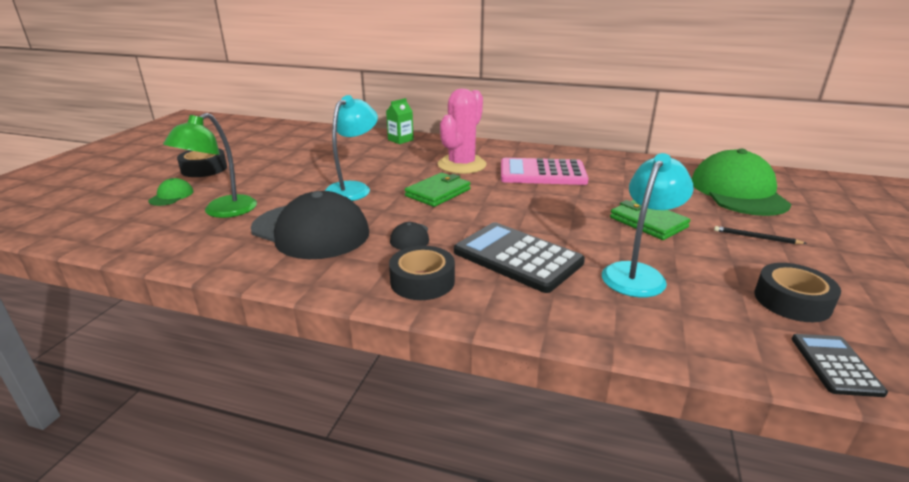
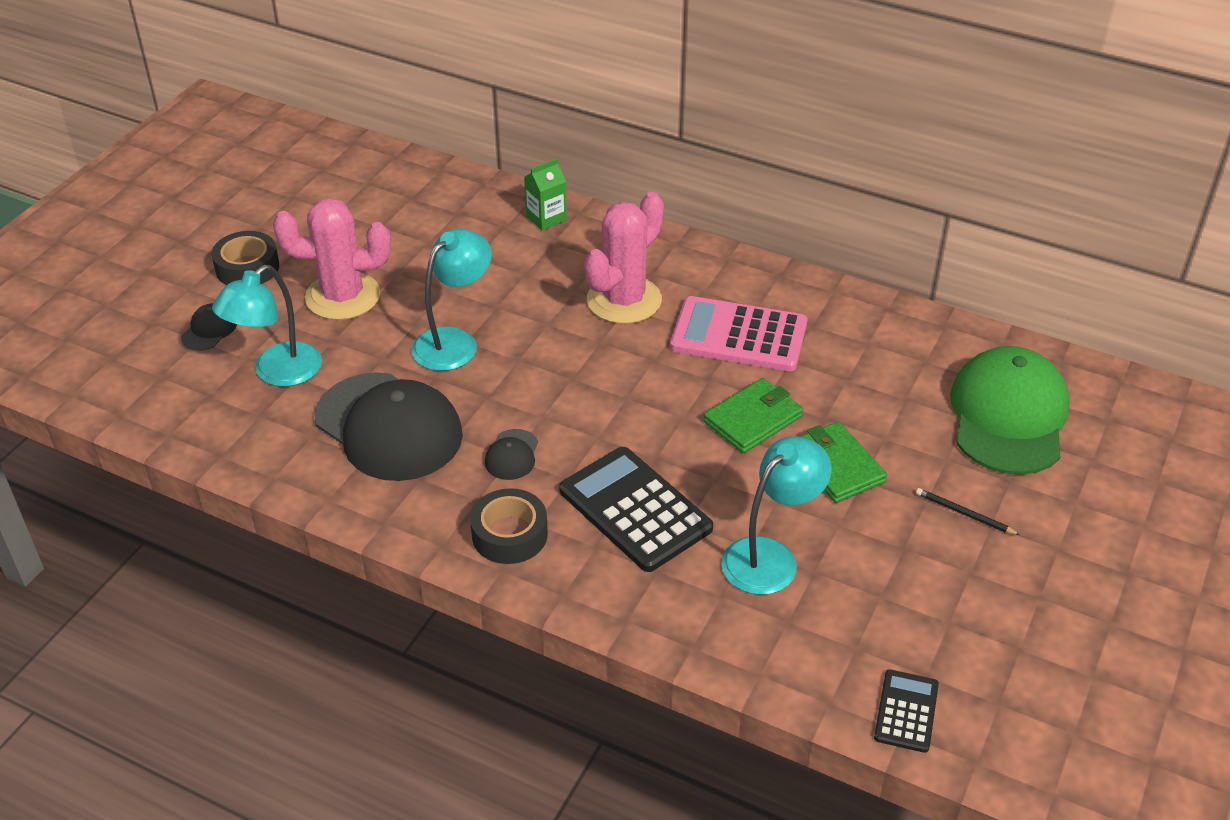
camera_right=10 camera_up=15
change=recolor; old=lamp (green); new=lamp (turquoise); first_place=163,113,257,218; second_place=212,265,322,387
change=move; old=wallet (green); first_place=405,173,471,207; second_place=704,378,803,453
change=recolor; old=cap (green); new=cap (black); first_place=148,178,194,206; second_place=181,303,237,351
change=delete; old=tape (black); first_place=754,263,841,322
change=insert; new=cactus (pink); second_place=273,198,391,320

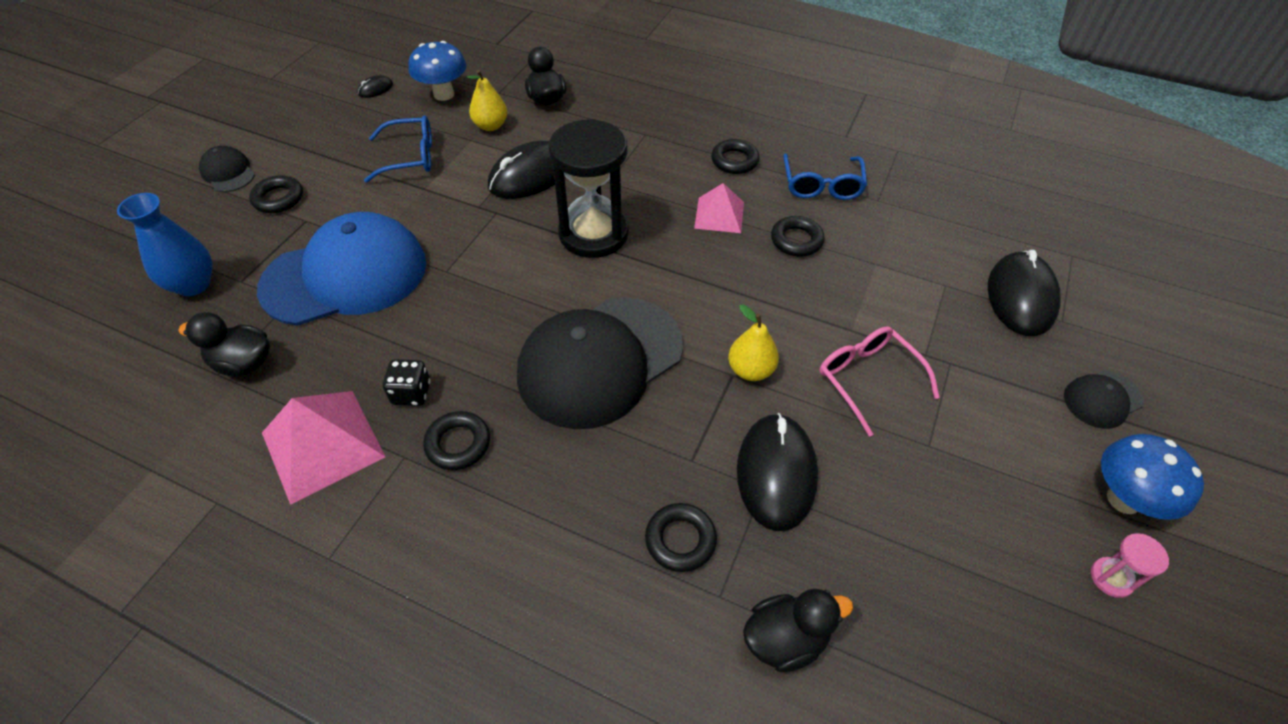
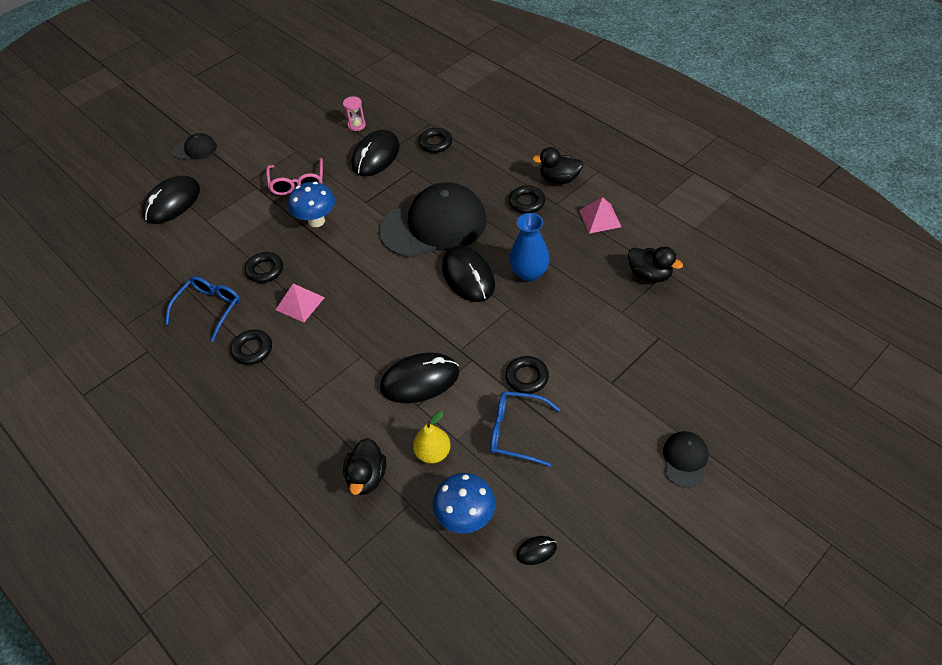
camera_right=-155 camera_up=0
change=delete; old=hourglass (black); first_place=548,119,629,258
change=rotate; old=cap (black); first_place=199,146,255,192; second_place=663,431,709,488; degrees=-150
change=move; old=ring (black); first_place=249,175,303,213; second_place=505,356,549,394
change=move; old=vase (blue); first_place=117,193,213,296; second_place=509,213,550,282
change=delete; old=cap (blue); first_place=257,212,426,326
change=delete; old=pear (yellow); first_place=728,305,779,381
change=delete; old=dice (black); first_place=383,359,431,406
change=resize; old=pyramid (pink); first_place=262,391,386,505; second_place=579,197,621,234; factor=0.62
change=move; old=mushroom (blue); first_place=1101,434,1204,520; second_place=288,182,335,227
change=move; old=hourglass (pink); first_place=1091,533,1169,598; second_place=343,96,366,131
change=move; old=duck (black); first_place=743,589,853,672; second_place=532,147,583,184
change=insert; new=mouse (black); second_place=442,246,495,302

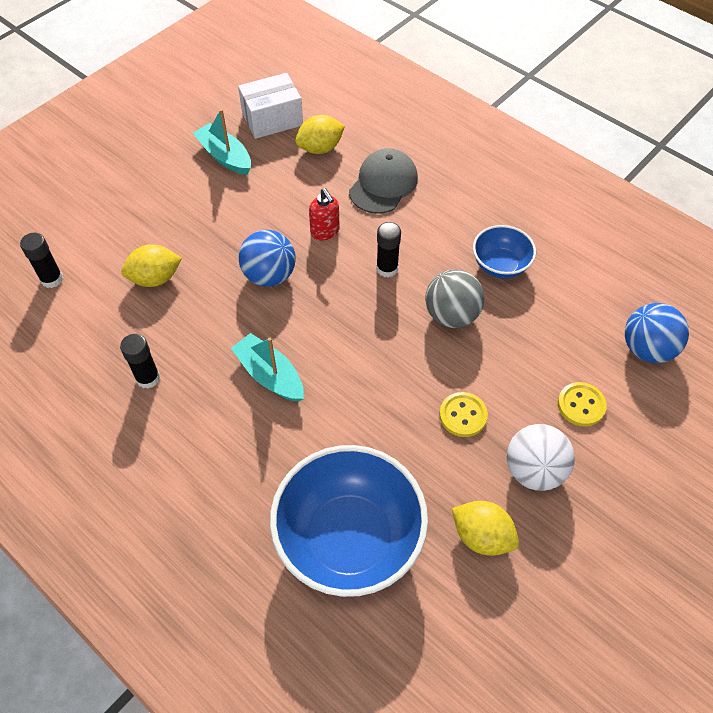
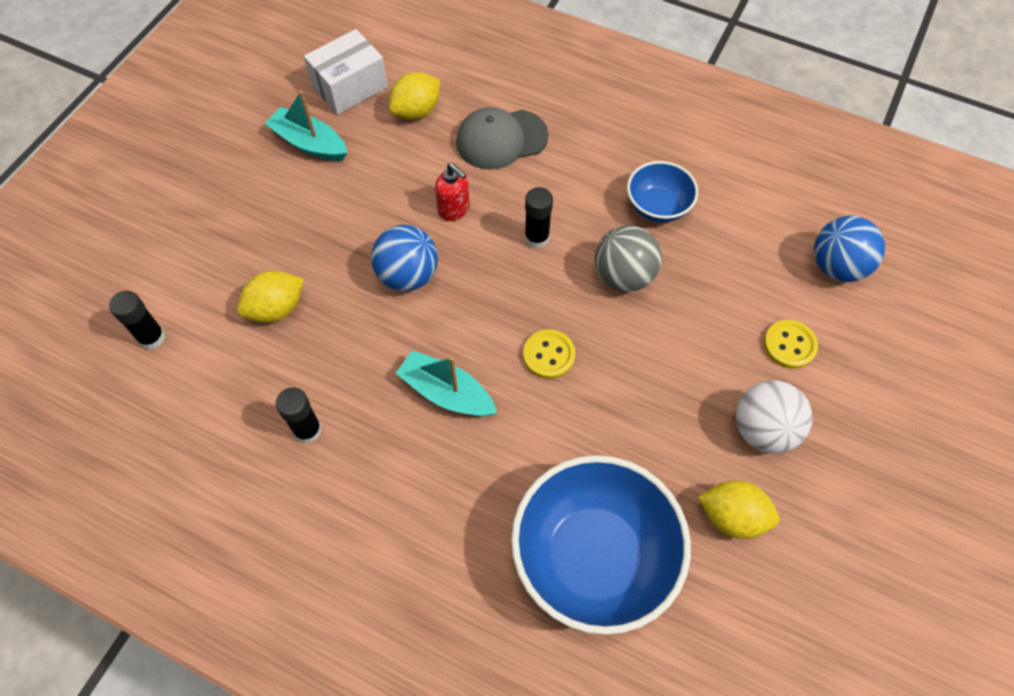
camera_right=-15 camera_up=5
change=rotate; old=cap (grey); first_place=349,148,418,214; second_place=456,107,548,170; degrees=-120
change=move; old=button (yellow); first_place=439,392,488,437; second_place=523,329,575,379

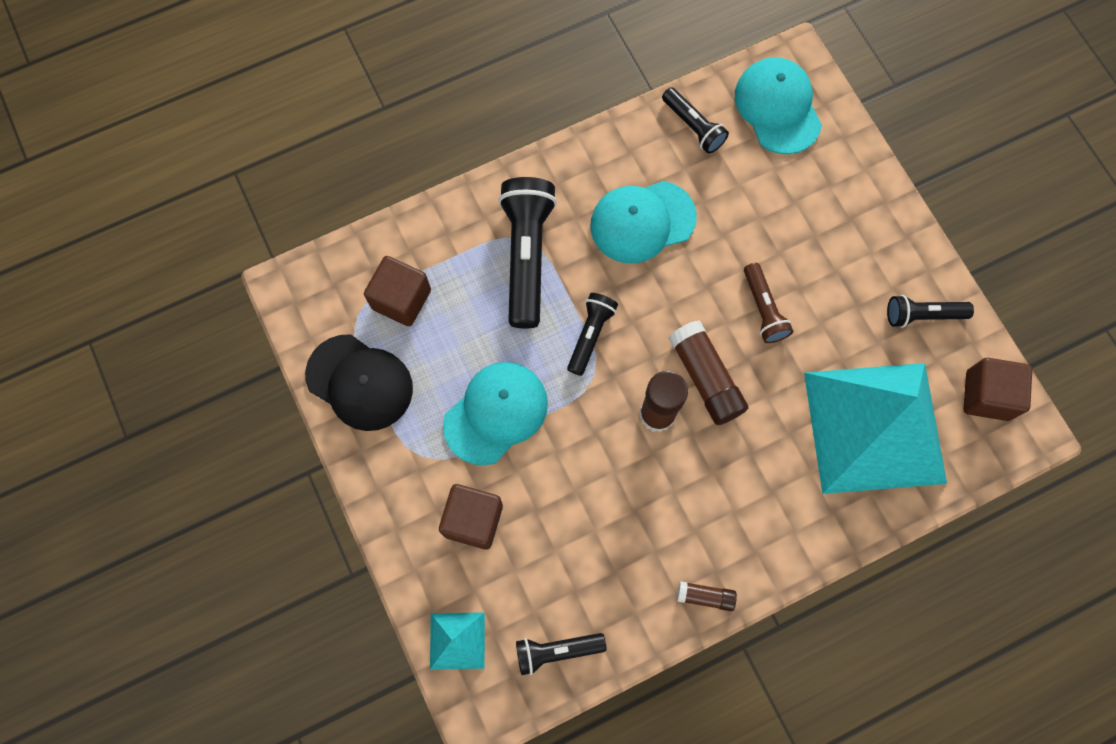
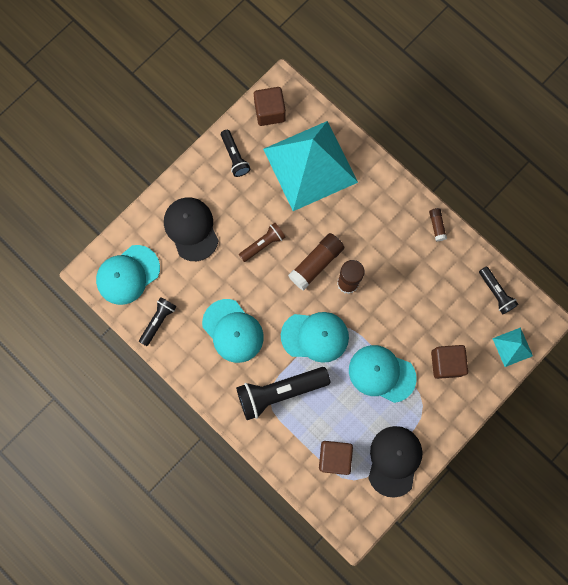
camera_right=-110 camera_up=5
change=replace; old=flashlight (black); new=cap (turquoise); first_place=567,293,618,376; second_place=281,312,349,363
change=insert; new=cap (black); second_place=164,197,219,261

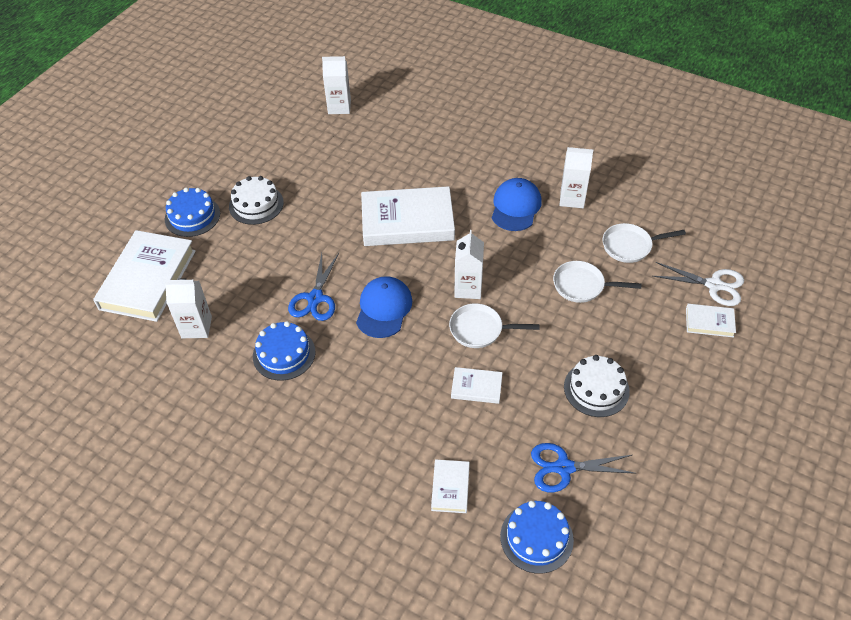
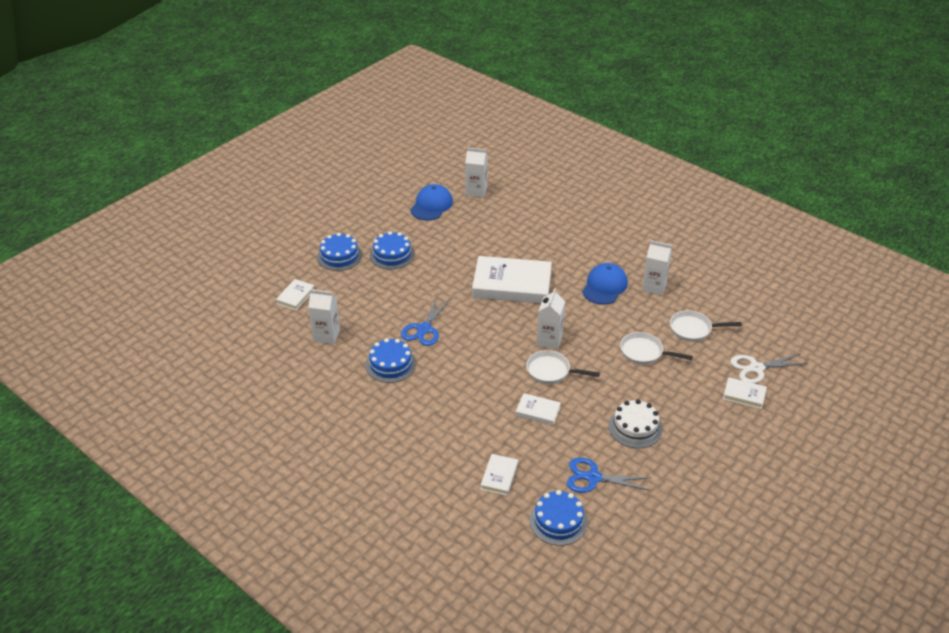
camera_right=10 camera_up=-10
change=recolor; old=cake (white); new=cake (blue); first_place=229,176,284,225; second_place=370,231,415,269
change=resize; old=book (white); first_place=93,230,196,322; second_place=276,279,315,311; factor=0.46
change=rotate; old=scissors (white); first_place=653,262,744,306; second_place=730,353,808,384; degrees=135
change=move; old=cap (blue); first_place=356,276,412,338; second_place=410,184,453,220

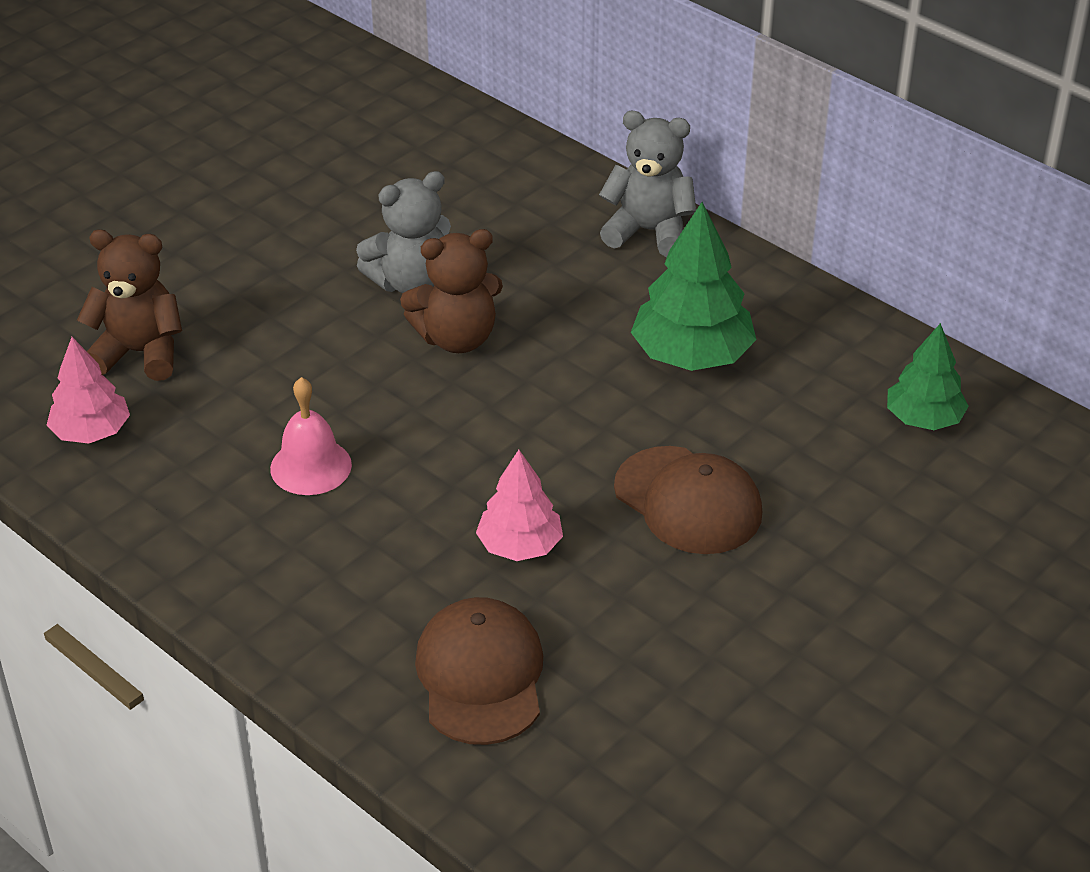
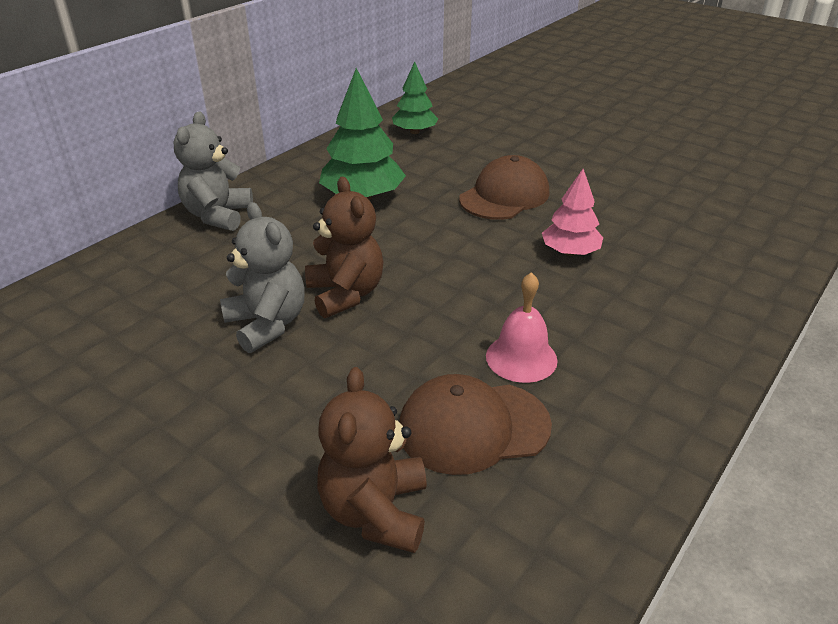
camera_right=-95 camera_up=-5
change=delete; old=tree (pink); first_place=47,337,130,444
change=move; old=cap (brown); first_place=415,597,543,745; second_place=399,374,552,475

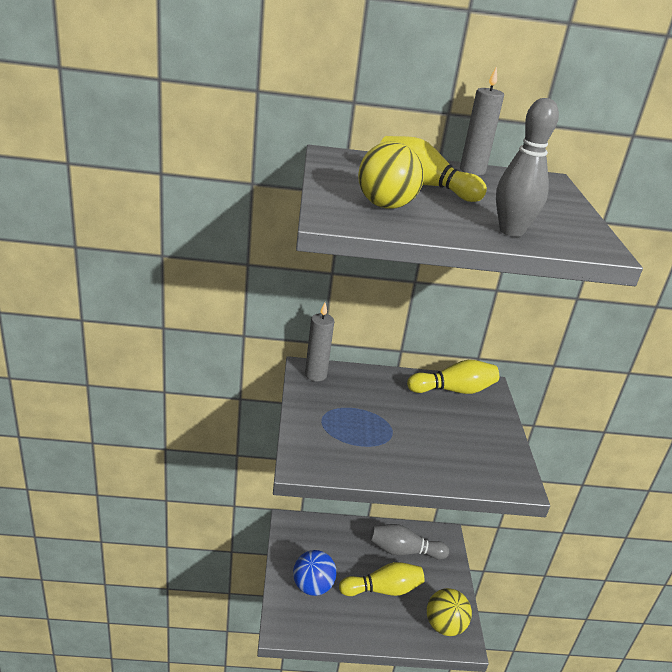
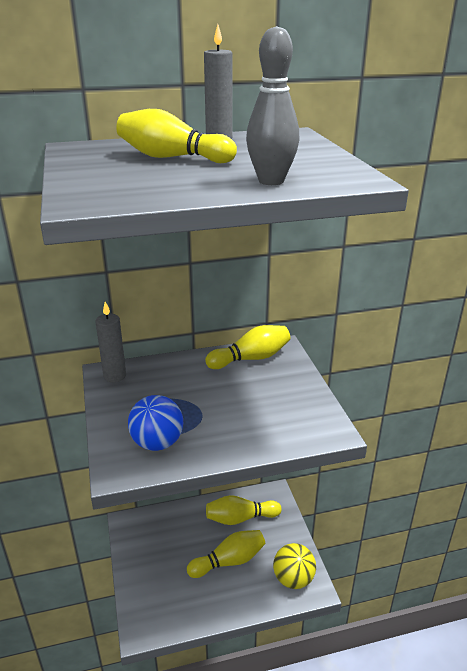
camera_right=-10 camera_up=0
change=delete; old=ball (yellow); first_place=358,141,424,209
change=recolor; old=bowling pin (grey); new=bowling pin (yellow); first_place=370,524,449,560; second_place=206,495,282,525
change=move; old=ball (blue); first_place=293,550,336,596; second_place=128,395,183,451

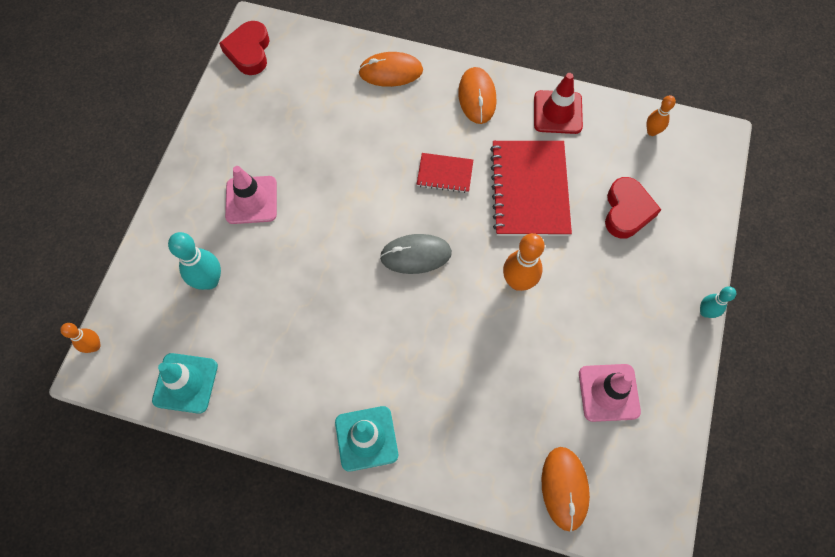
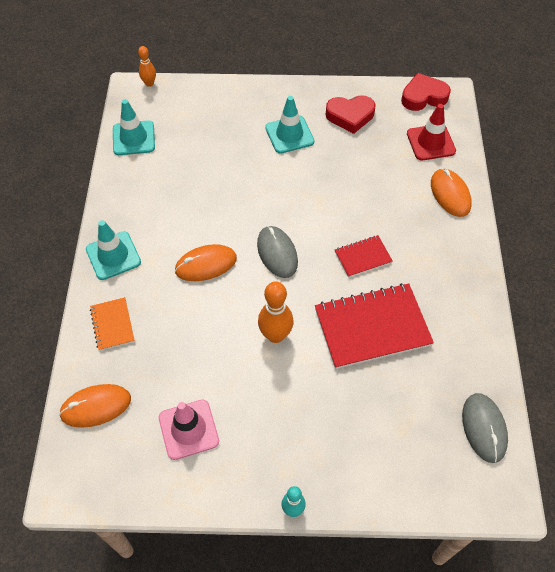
camera_right=75 camera_up=-10
change=move; old=mouse (orange); first_place=458,67,497,124; second_place=175,244,237,281
change=move; old=traffic cone (red); first_place=534,73,583,134; second_place=407,104,456,160
change=replace; old=bowling pin (orange); new=mouse (grey); first_place=646,95,676,136; second_place=462,393,508,463
change=rotate; old=notebook (red); first_place=417,153,473,193; second_place=335,235,393,278; degrees=75
change=recolor; old=traffic cone (pink); new=traffic cone (turquoise); first_place=225,166,277,224; second_place=265,96,314,154
change=move; old=heart (red); first_place=605,177,661,239; second_place=326,95,376,134
change=delete; old=bowling pin (turquoise); first_place=168,232,221,290
change=insert; new=notebook (orange); second_place=90,297,135,351

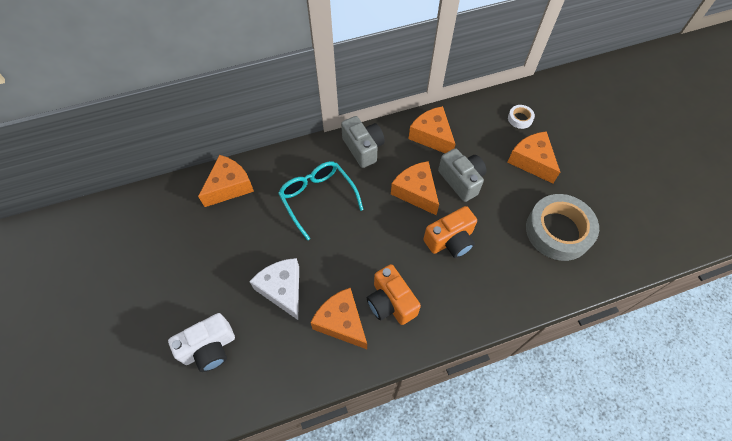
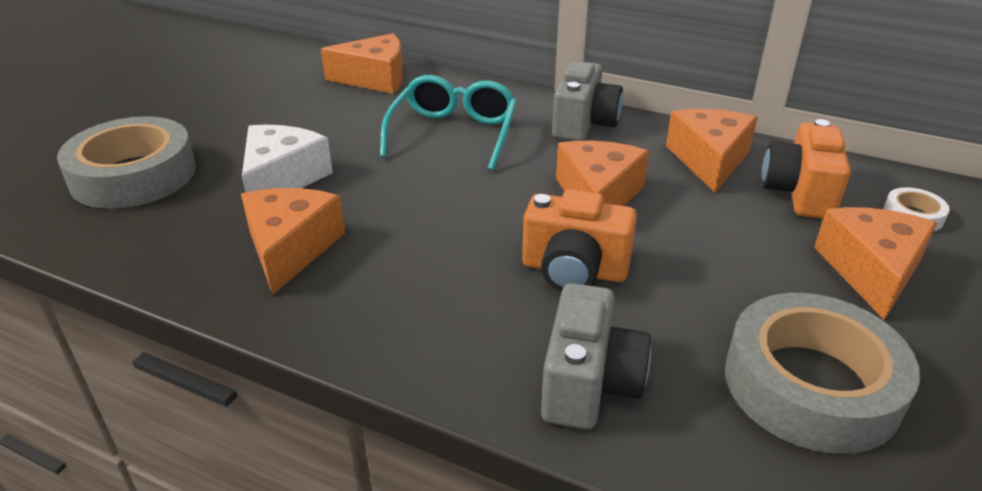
camera_right=45 camera_up=-25
change=move; old=camera (grey); first_place=438,148,486,202; second_place=541,283,651,430
change=move; old=camera (orange); first_place=367,264,421,325; second_place=762,119,851,219
change=replace; old=camera (white); new=tape (grey); first_place=168,313,235,372; second_place=57,116,196,209

